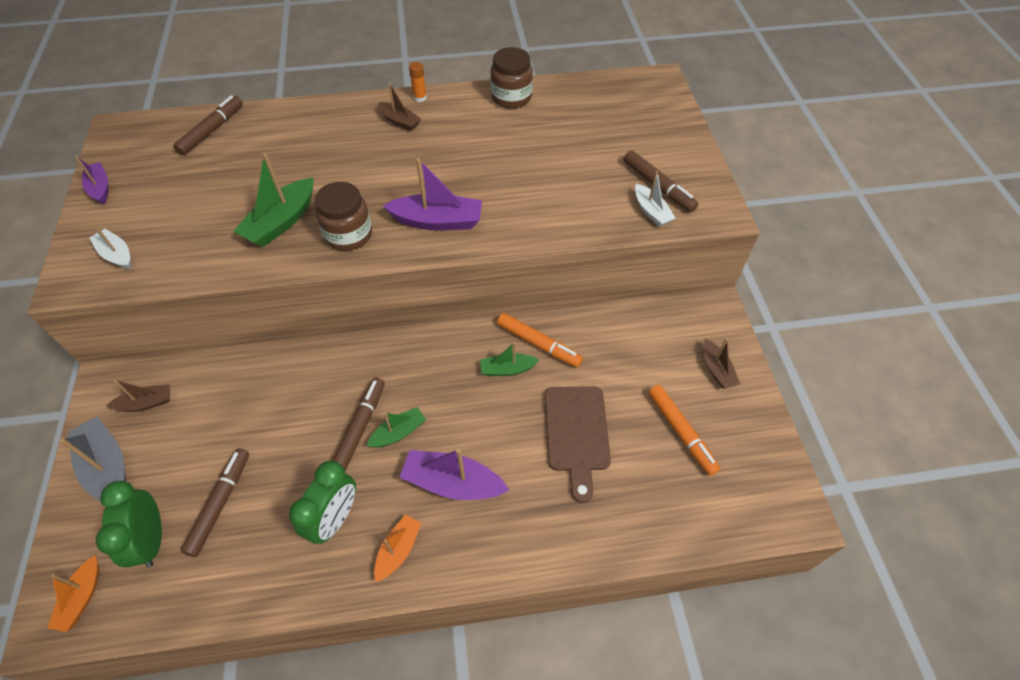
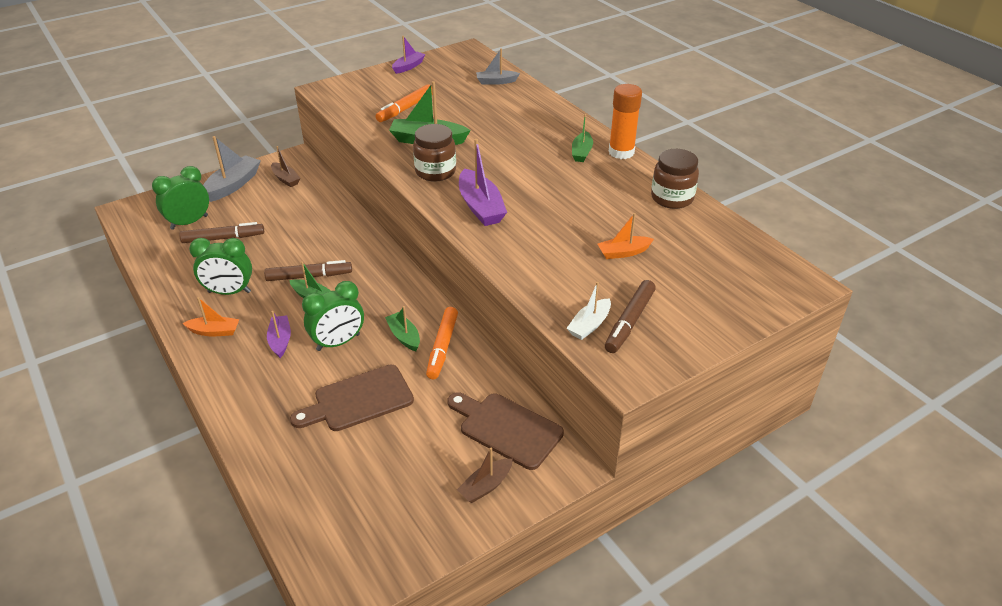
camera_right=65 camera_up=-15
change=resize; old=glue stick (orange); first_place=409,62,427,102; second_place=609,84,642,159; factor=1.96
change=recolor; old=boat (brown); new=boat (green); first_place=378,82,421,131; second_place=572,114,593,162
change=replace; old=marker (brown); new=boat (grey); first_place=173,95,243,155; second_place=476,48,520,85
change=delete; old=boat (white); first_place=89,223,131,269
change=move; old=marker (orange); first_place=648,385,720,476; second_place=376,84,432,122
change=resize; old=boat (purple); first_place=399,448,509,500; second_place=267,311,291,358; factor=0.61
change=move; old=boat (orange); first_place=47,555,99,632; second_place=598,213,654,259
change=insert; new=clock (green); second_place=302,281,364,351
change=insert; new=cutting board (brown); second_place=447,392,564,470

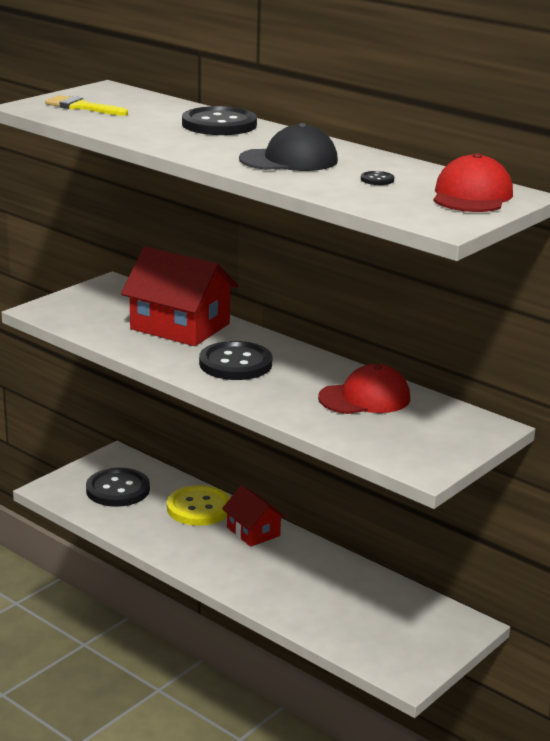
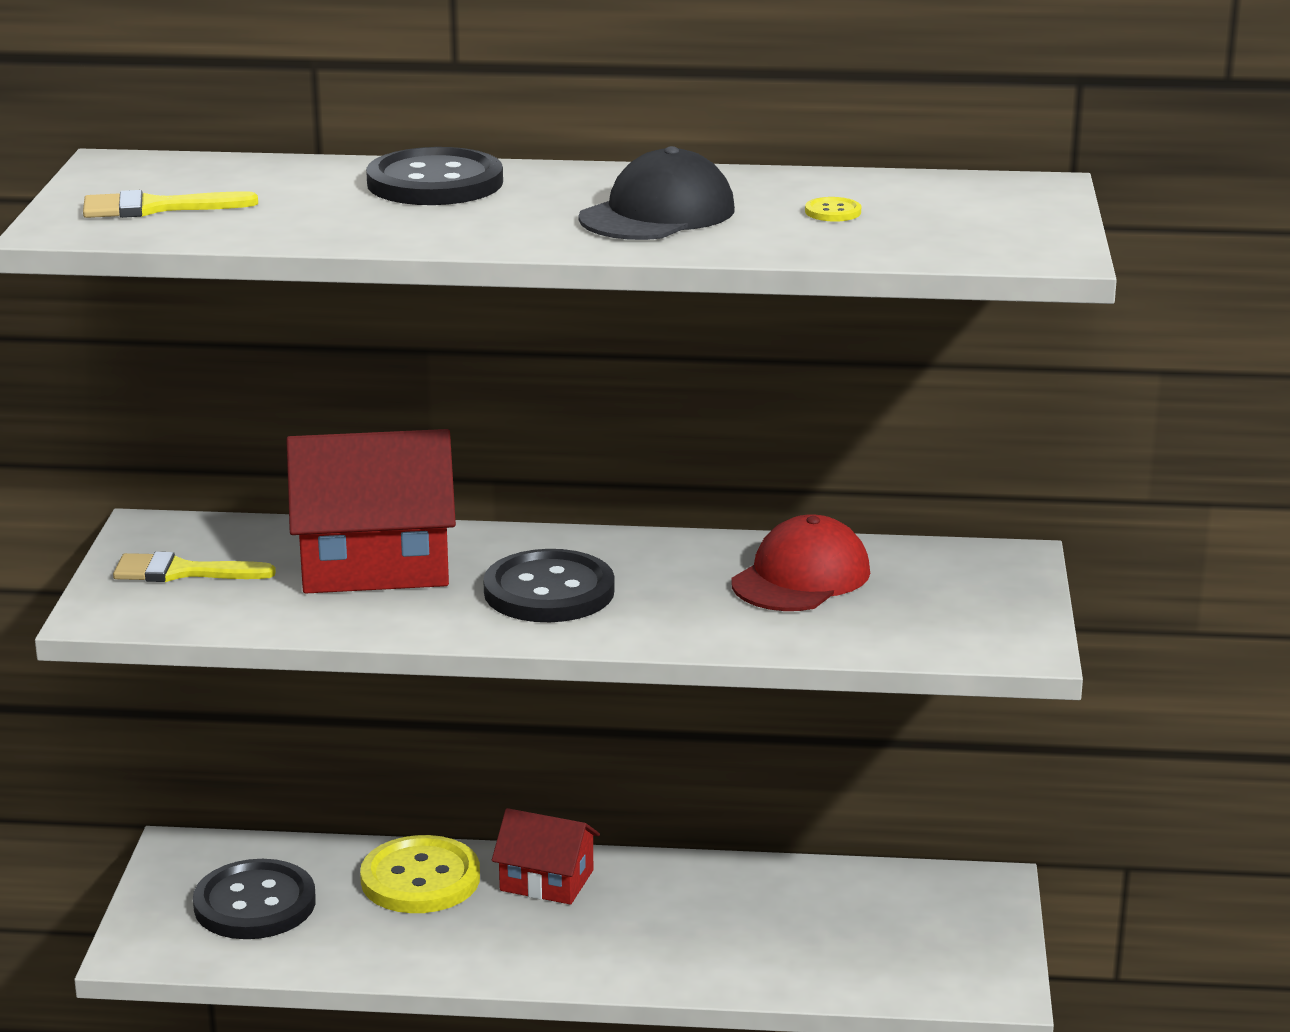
camera_right=-35 camera_up=0
change=delete; old=cap (red); first_place=434,153,513,212
change=recolor; old=button (black); new=button (yellow); first_place=361,171,394,185; second_place=805,197,861,222
change=insert; new=brush (yellow); second_place=113,552,276,582

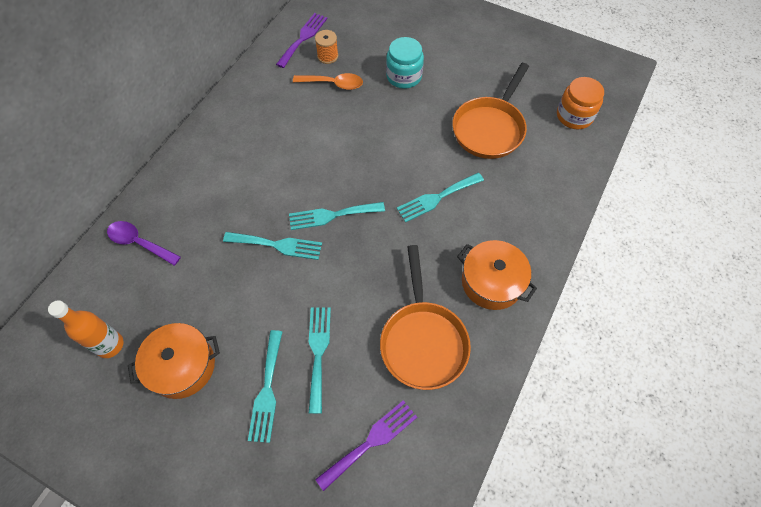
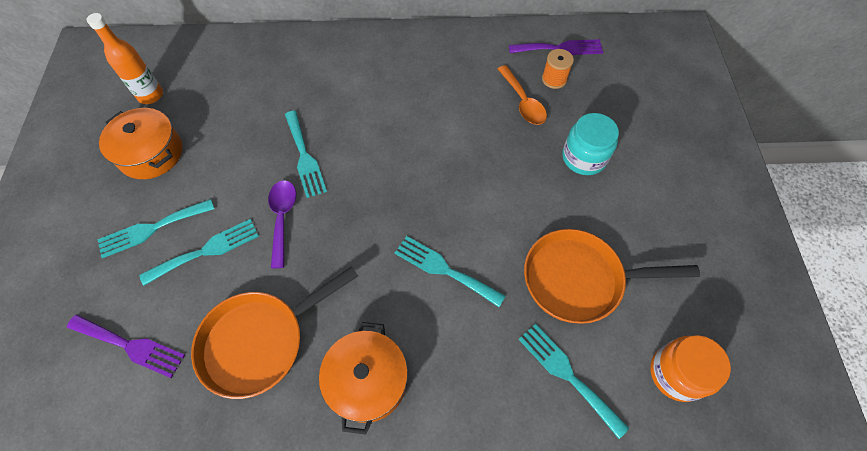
camera_right=60 camera_up=0
change=move; old=fork (turquoise); first_place=289,202,385,230; second_place=518,324,629,439
change=move; old=spoon (purple); first_place=107,221,181,266; second_place=268,180,296,268

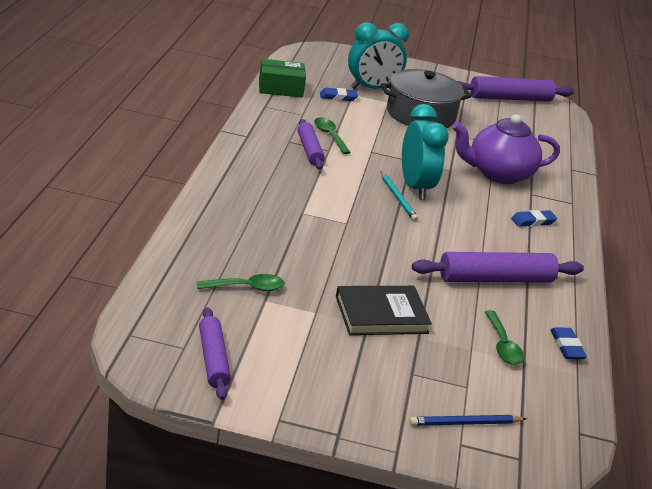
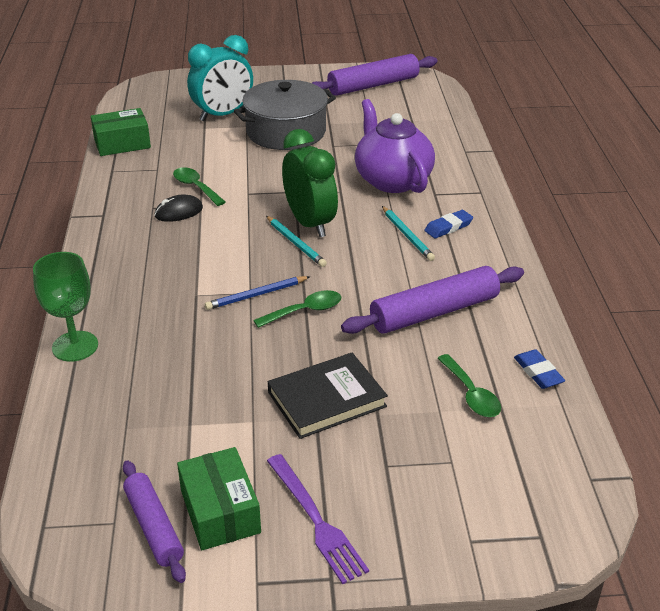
camera_right=-10 camera_up=5
change=delete; old=eraser (blue); first_place=320,87,358,101
change=recolor; old=clock (turquoise); new=clock (green); first_place=402,104,449,200; second_place=282,129,338,237
change=rotate; old=teapot (purple); first_place=452,114,560,184; second_place=355,99,435,193; degrees=90
change=replace; old=rolling pin (purple); new=mouse (black); first_place=298,119,325,170; second_place=155,195,203,222
change=move; old=spoon (green); first_place=197,274,284,291; second_place=253,290,341,328
change=move; old=pencil (blue); first_place=410,415,527,426; second_place=205,276,310,310
change=insert; new=pencil (turquoise); second_place=382,206,435,261
change=insert; new=goblet (green); second_place=33,252,98,362
change=insert; new=box (green); second_place=177,447,261,550
change=insert; new=fork (purple); second_place=267,454,369,584

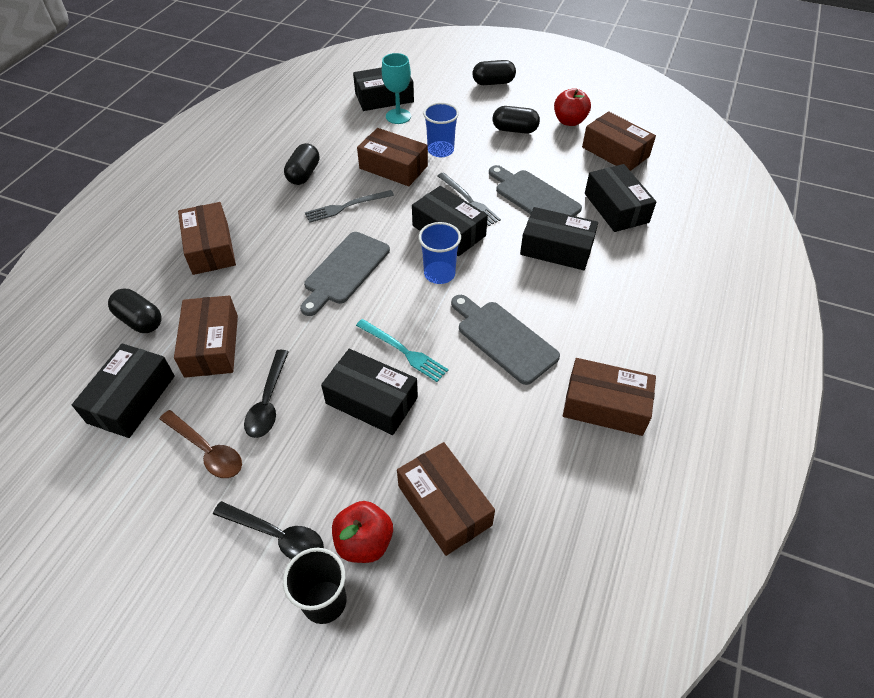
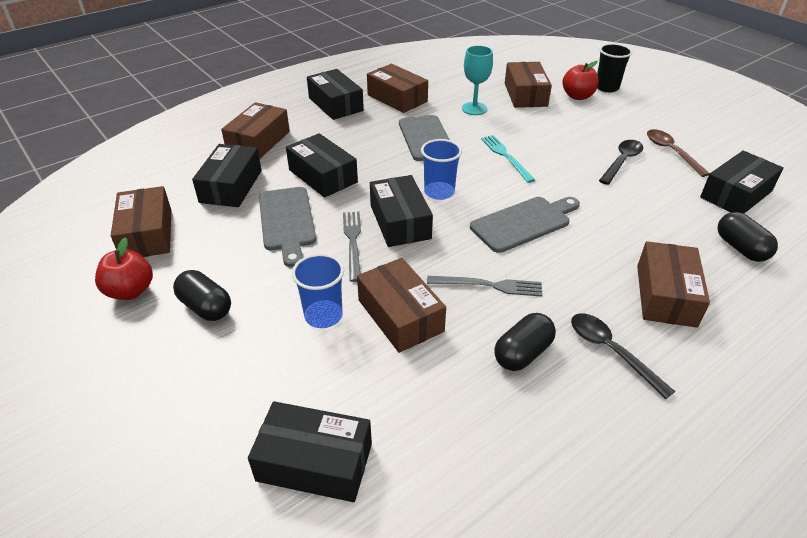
camera_right=-150 camera_up=-10
change=move; old=goblet (turquoise); first_place=382,53,411,124; second_place=462,45,493,115
change=delete; old=capsule (black); first_place=473,60,516,85
change=move; old=box (brown); first_place=174,296,238,378; second_place=221,102,290,159
change=move; old=box (black); first_place=321,349,418,435; second_place=307,69,364,120
change=move; old=spoon (black); first_place=213,501,324,559; second_place=571,313,675,399

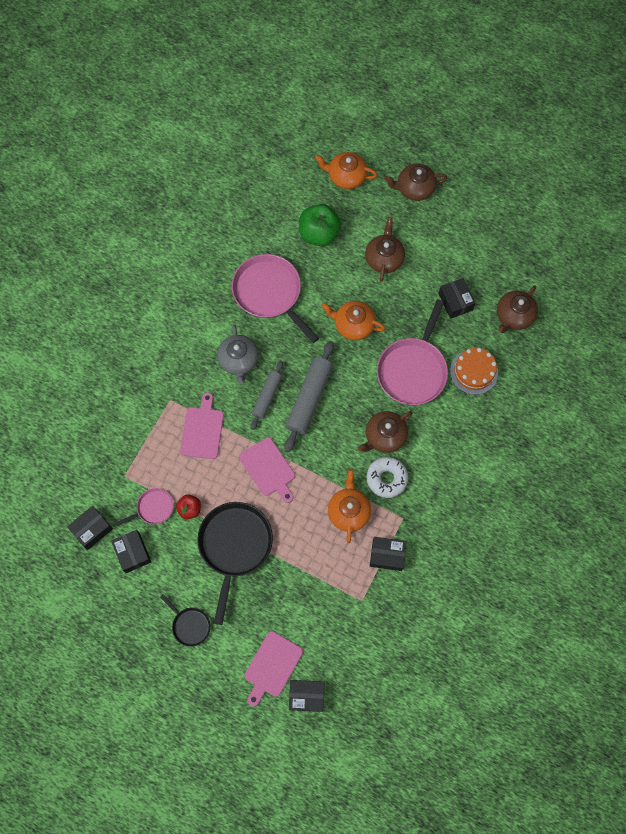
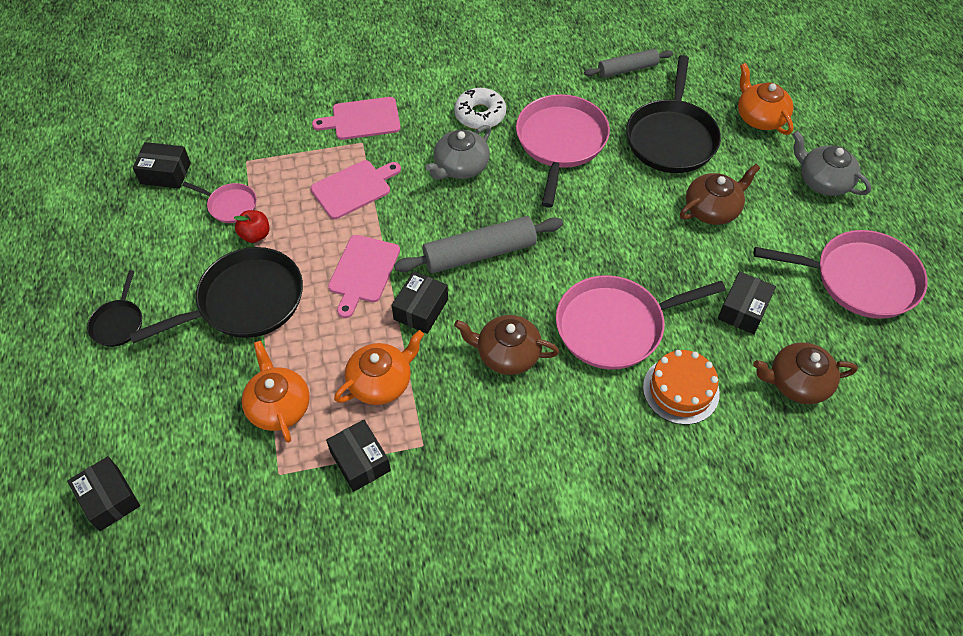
camera_right=50 camera_up=-15
change=recolor; old=teapot (brown); new=teapot (grey); first_place=384,164,447,201; second_place=792,131,871,196
change=replace; old=apple (green); new=pan (black); first_place=299,204,341,246; second_place=626,55,721,173
change=move; old=teapot (orange); first_place=321,301,386,340; second_place=241,341,310,443
change=move; old=rolling pin (grey); first_place=251,361,283,430; second_place=584,49,673,78
change=move; old=donut (white); first_place=366,457,408,498; second_place=454,88,506,129
change=move; old=box (black); first_place=111,530,151,573; second_place=392,271,448,334
change=move; old=cutting board (pink); first_place=245,631,303,706; second_place=312,97,401,140
change=insert; new=pan (pink); second_place=753,230,927,319

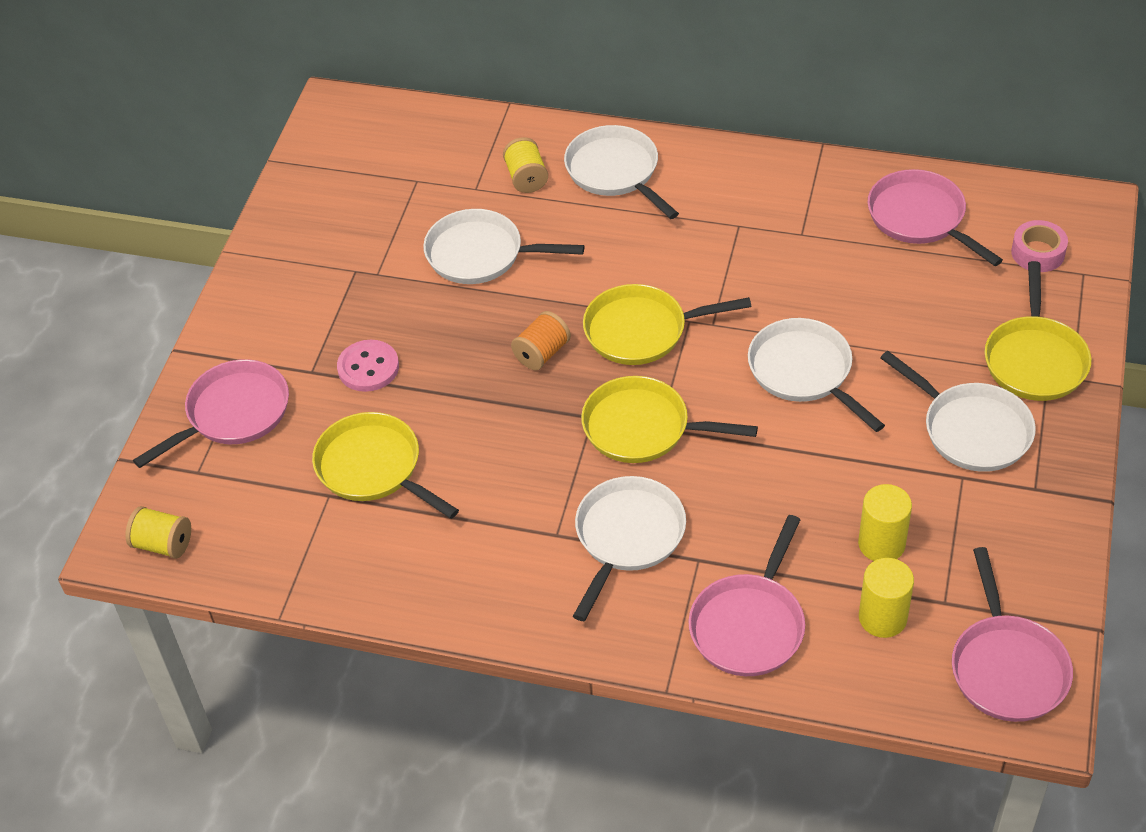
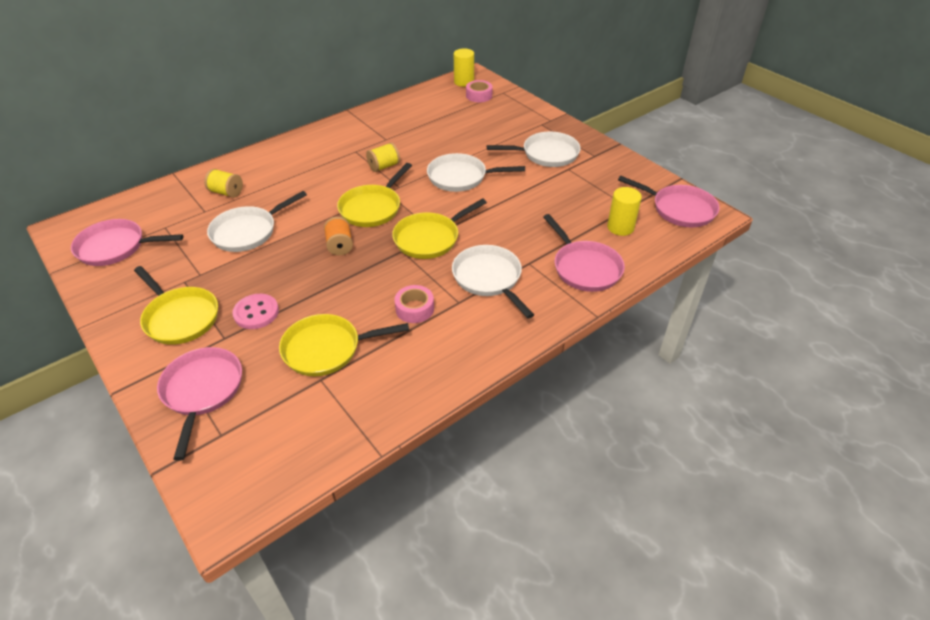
camera_right=-55 camera_up=-5
change=delete; old=pan (white); first_place=564,125,679,219
change=move; old=pan (pink); first_place=868,169,1003,266; second_place=71,219,184,266
change=move; old=pan (yellow); first_place=984,261,1091,401; second_place=134,266,218,345
change=move; old=cylinder (yellow); first_place=858,484,912,561; second_place=454,48,474,87
change=move; old=spool (yellow); first_place=125,506,191,559; second_place=366,142,400,172
change=insert; new=tape (pink); second_place=394,285,434,323

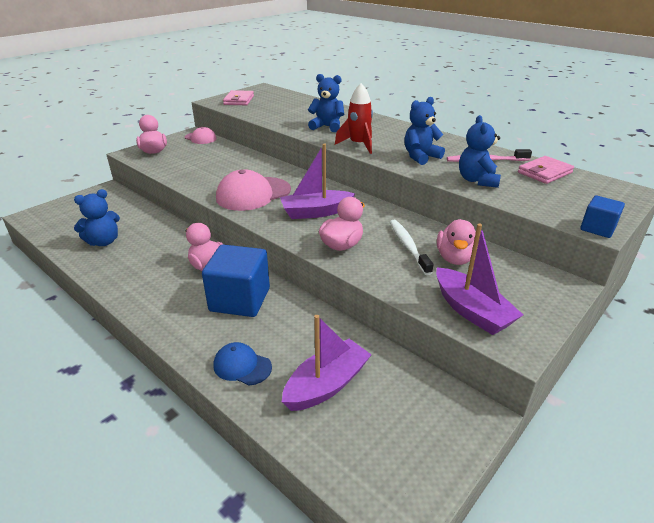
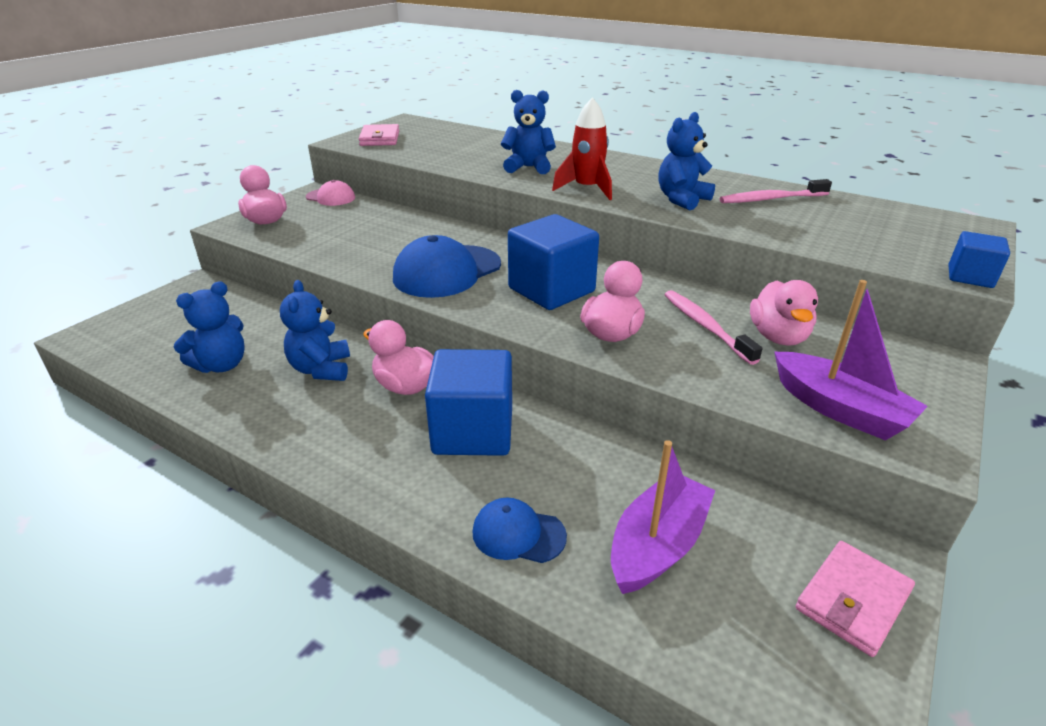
camera_right=-10 camera_up=0
change=move; old=teddy bear (blue); first_place=459,115,501,188; second_place=280,280,350,381
change=replace; old=boat (purple); new=cube (blue); first_place=280,144,355,219; second_place=508,214,599,310
change=move; old=wallet (pink); first_place=518,156,574,184; second_place=796,541,915,657
change=recolor; old=cap (pink); new=cap (blue); first_place=216,169,291,211; second_place=393,235,501,298
change=recolor; old=toothbrush (white); new=toothbrush (pink); first_place=390,220,433,275; second_place=664,290,762,365

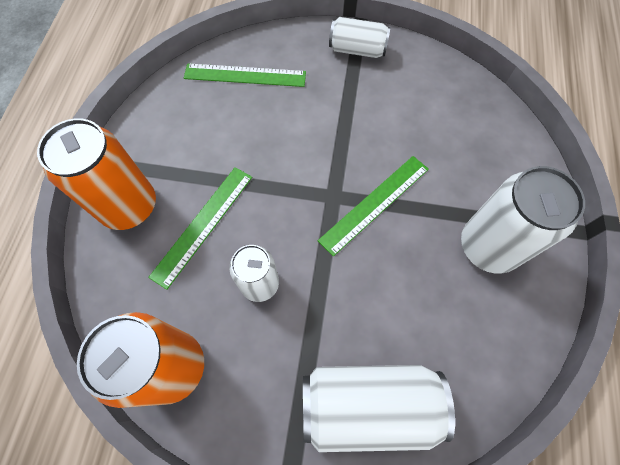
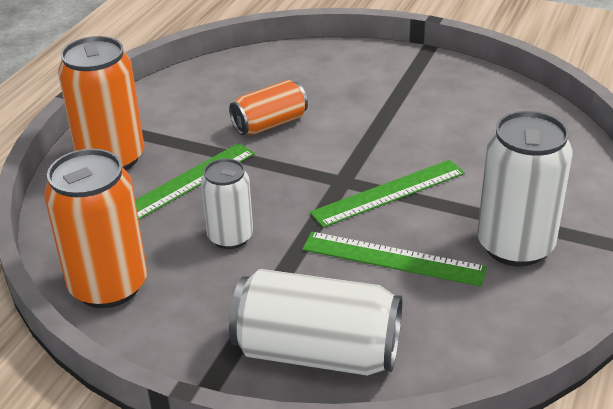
camera_right=15 camera_up=-30
change=delete; old=can (white); first_place=329,17,391,58
change=move; old=ruler (green); first_place=184,63,306,87; second_place=302,232,487,287
change=insert; new=can (orange); second_place=229,80,308,135

